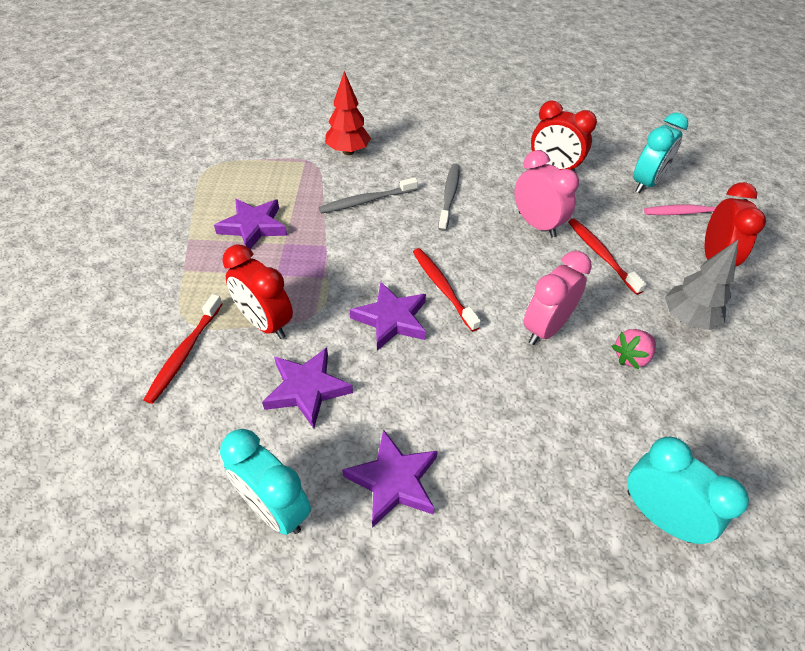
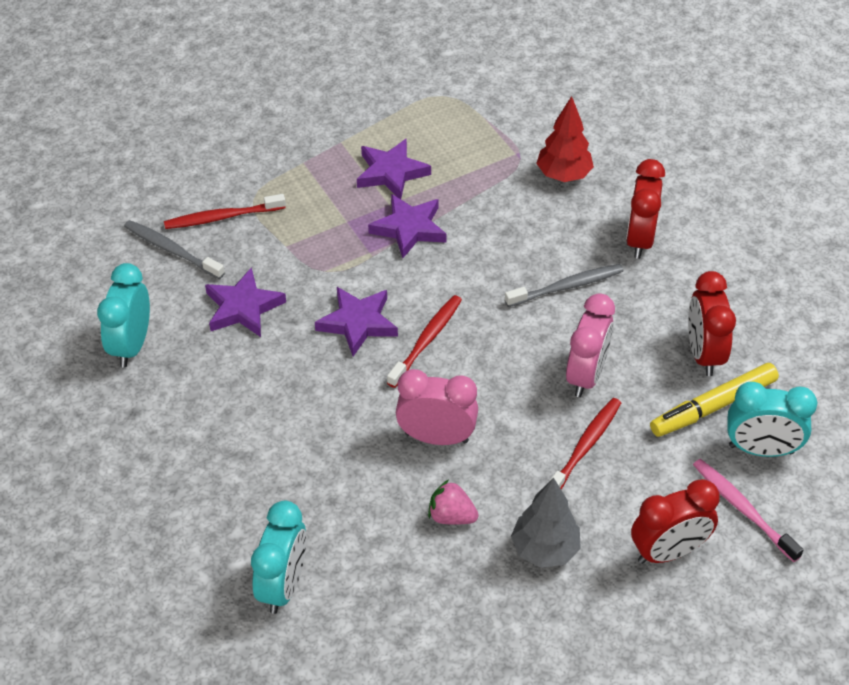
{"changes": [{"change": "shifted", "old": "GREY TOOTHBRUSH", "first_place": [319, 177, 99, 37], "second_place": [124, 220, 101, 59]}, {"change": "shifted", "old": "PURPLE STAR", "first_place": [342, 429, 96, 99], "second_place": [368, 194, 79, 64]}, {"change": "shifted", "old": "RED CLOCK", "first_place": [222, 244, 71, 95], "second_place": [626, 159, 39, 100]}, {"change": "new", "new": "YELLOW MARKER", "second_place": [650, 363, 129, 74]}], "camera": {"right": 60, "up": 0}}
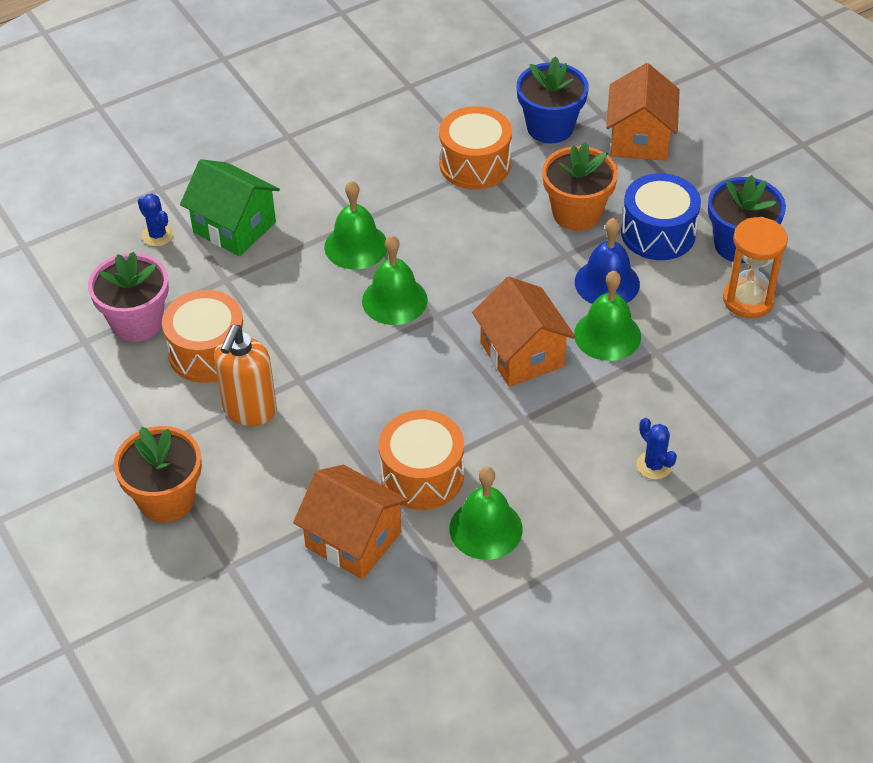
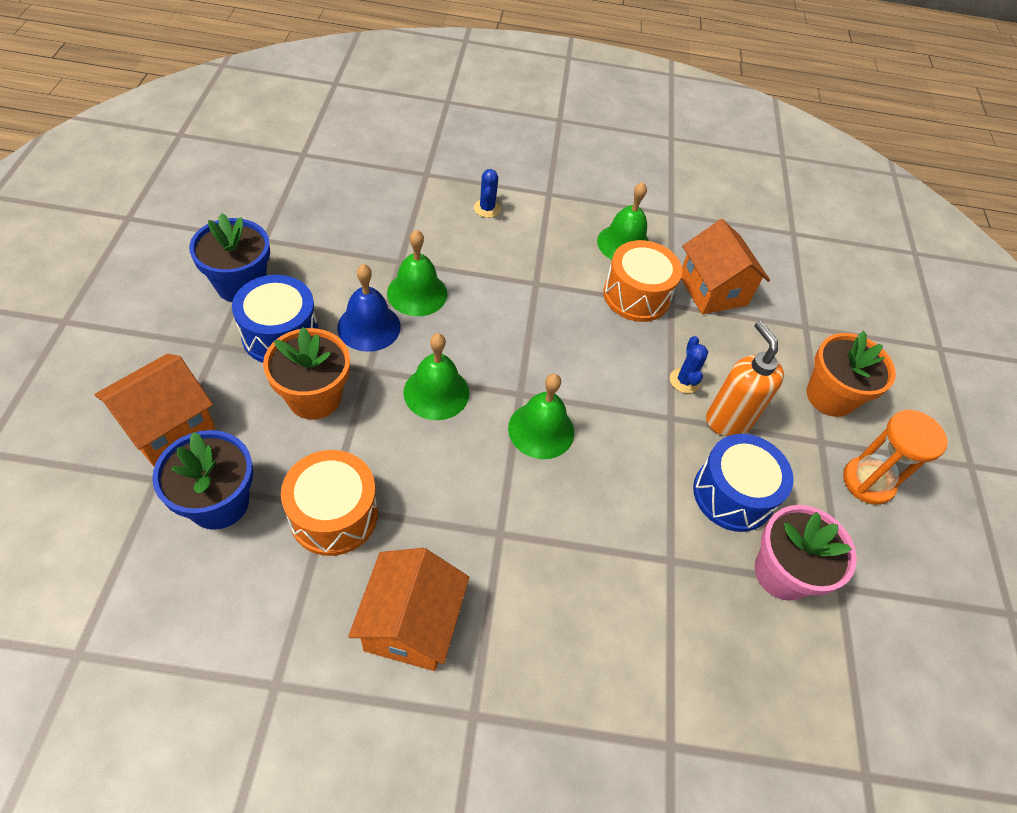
{"changes": [{"change": "shifted", "old": "ORANGE HOUSE", "first_place": [472, 276, 103, 111], "second_place": [348, 548, 121, 123]}, {"change": "shifted", "old": "GREEN BELL", "first_place": [324, 181, 63, 88], "second_place": [403, 333, 66, 87]}, {"change": "shifted", "old": "BLUE CACTUS", "first_place": [138, 194, 36, 52], "second_place": [670, 336, 38, 57]}, {"change": "repainted", "old": "ORANGE DRUM", "new": "BLUE DRUM", "first_place": [162, 290, 82, 93], "second_place": [693, 434, 101, 98]}, {"change": "rotated", "old": "ORANGE SOAP DISPENSER", "first_place": [214, 325, 63, 101], "second_place": [706, 321, 78, 115], "degrees": -75}, {"change": "shifted", "old": "ORANGE HOURGLASS", "first_place": [723, 217, 65, 101], "second_place": [843, 409, 105, 96]}, {"change": "gone", "old": "GREEN HOUSE", "first_place": [180, 159, 100, 97]}], "camera": {"right": -150, "up": 5}}
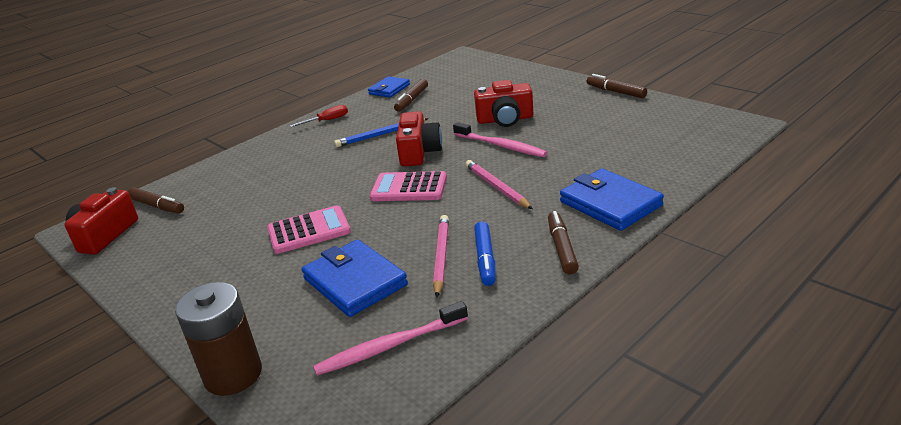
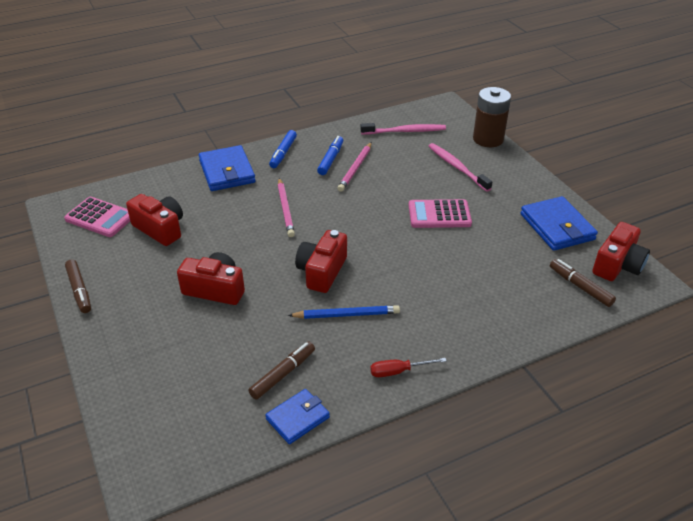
{"changes": [{"change": "shifted", "old": "PINK CALCULATOR", "first_place": [370, 171, 77, 30], "second_place": [64, 197, 66, 40]}, {"change": "new", "new": "RED CAMERA", "second_place": [126, 194, 57, 52]}, {"change": "repainted", "old": "BROWN MARKER", "new": "BLUE MARKER", "first_place": [548, 211, 31, 63], "second_place": [269, 130, 28, 38]}, {"change": "shifted", "old": "PINK TOOTHBRUSH", "first_place": [453, 122, 95, 35], "second_place": [428, 143, 64, 49]}, {"change": "shifted", "old": "BLUE WALLET", "first_place": [302, 239, 106, 78], "second_place": [520, 196, 78, 55]}], "camera": {"right": -165, "up": 10}}
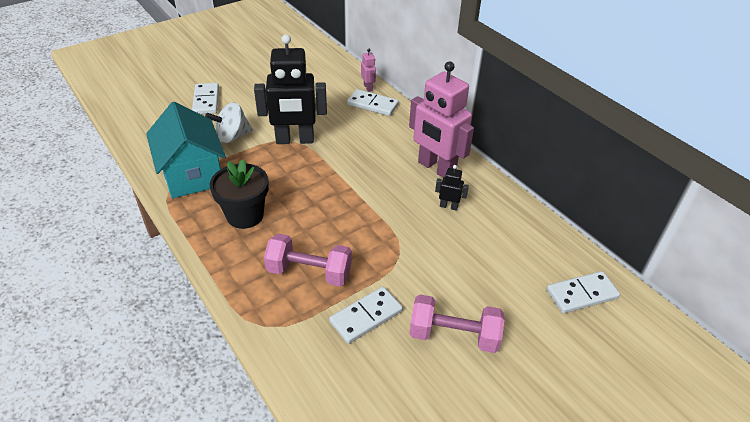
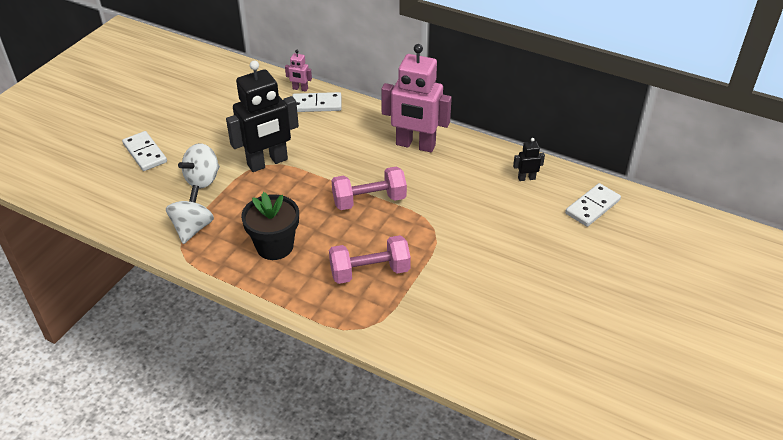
{"changes": [{"change": "swapped", "old": "TURQUOISE HOUSE", "new": "WHITE SPINNING TOP", "first_place": [146, 102, 80, 96], "second_place": [166, 185, 48, 59]}, {"change": "rotated", "old": "PINK ROBOT", "first_place": [361, 49, 15, 43], "second_place": [285, 50, 27, 41], "degrees": 150}, {"change": "shifted", "old": "PINK DUMBBELL", "first_place": [409, 294, 96, 59], "second_place": [332, 166, 75, 44]}, {"change": "shifted", "old": "BLACK ROBOT", "first_place": [435, 165, 34, 46], "second_place": [513, 138, 32, 43]}, {"change": "gone", "old": "WHITE DOMINO", "first_place": [329, 287, 74, 57]}], "camera": {"right": -25, "up": 0}}
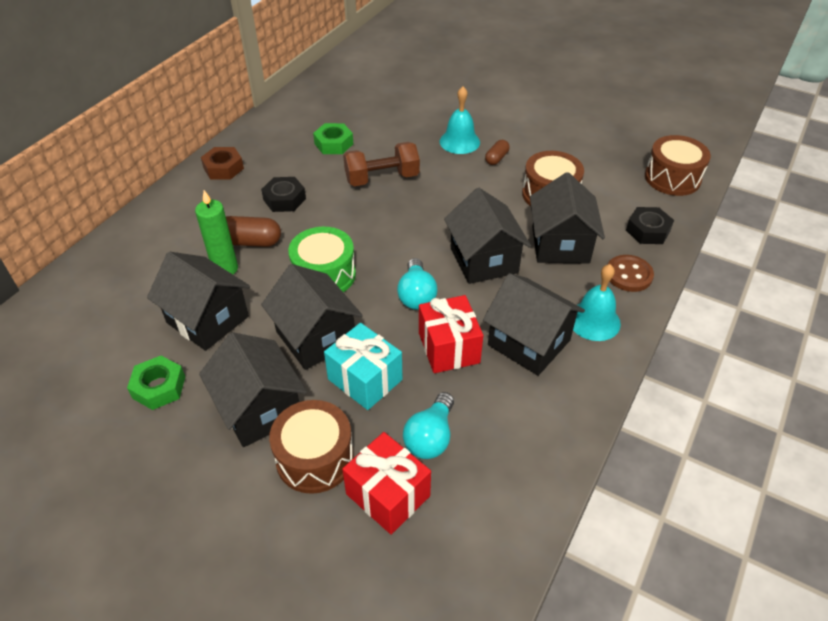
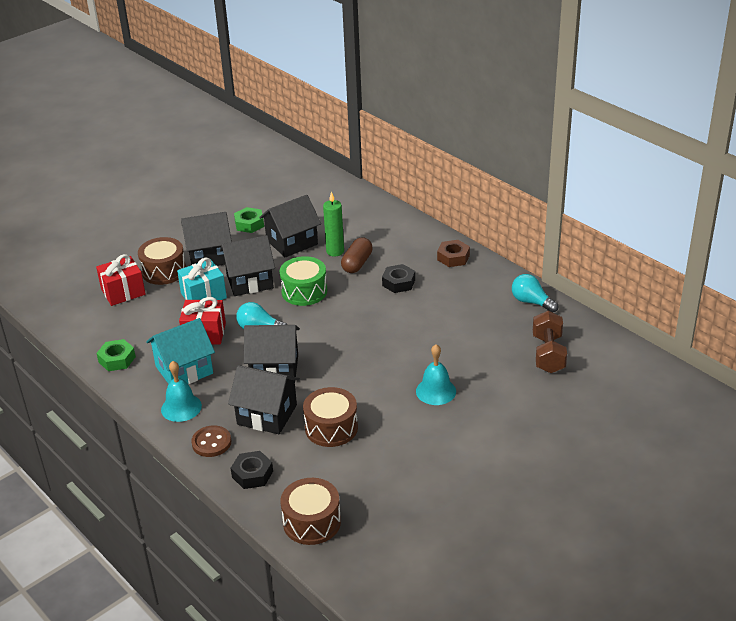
{"changes": [{"change": "shifted", "old": "GREEN NUT", "first_place": [313, 123, 40, 31], "second_place": [96, 339, 40, 32]}, {"change": "repainted", "old": "BLACK HOUSE", "new": "TURQUOISE HOUSE", "first_place": [483, 273, 102, 103], "second_place": [146, 318, 69, 66]}, {"change": "shifted", "old": "TURQUOISE LIGHT BULB", "first_place": [403, 392, 51, 67], "second_place": [512, 274, 46, 38]}, {"change": "shifted", "old": "BROWN DUMBBELL", "first_place": [343, 142, 77, 44], "second_place": [533, 311, 34, 62]}, {"change": "gone", "old": "BROWN CAPSULE", "first_place": [485, 140, 25, 25]}], "camera": {"right": 110, "up": -10}}
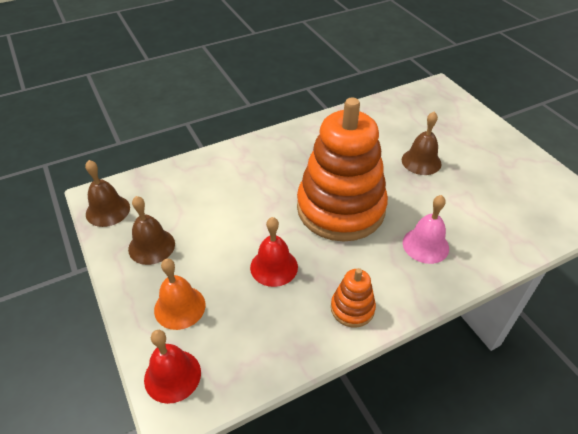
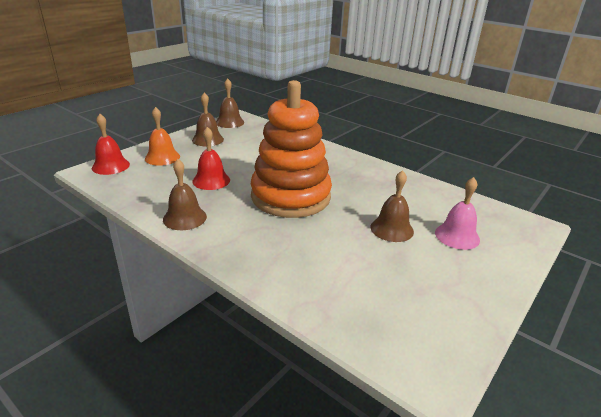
{"changes": [{"change": "swapped", "old": "ORANGE STACKING TOY", "new": "BROWN BELL", "first_place": [331, 268, 45, 59], "second_place": [163, 159, 44, 71]}, {"change": "shifted", "old": "PINK BELL", "first_place": [403, 195, 46, 69], "second_place": [435, 177, 45, 73]}], "camera": {"right": 65, "up": -15}}
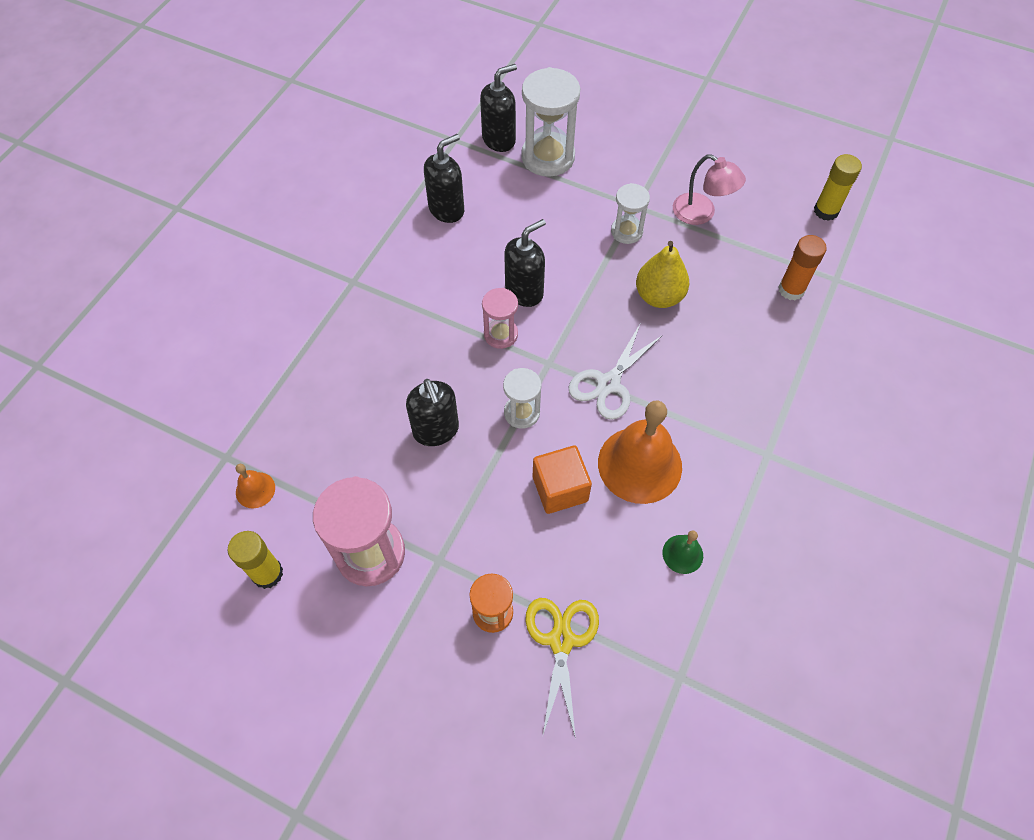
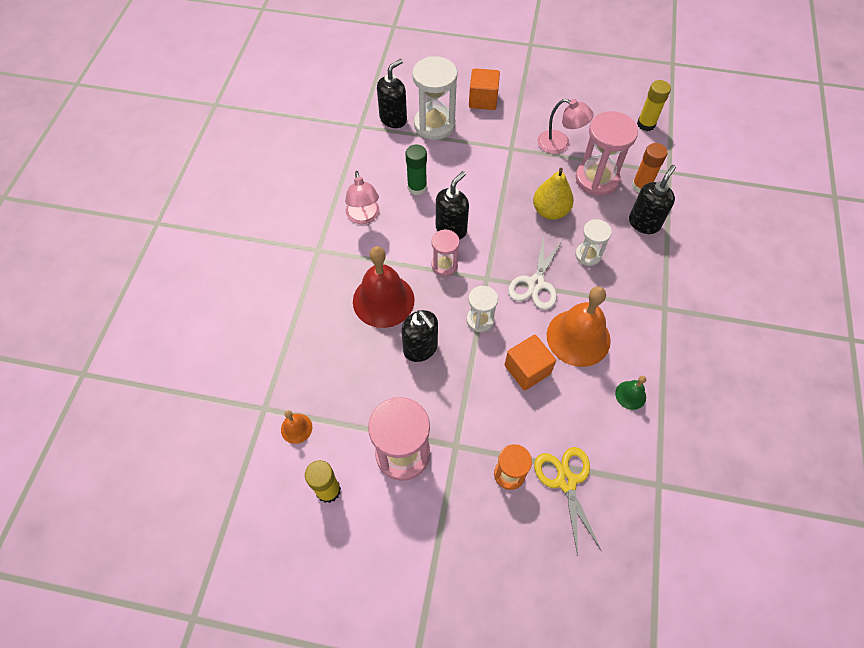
{"changes": [{"change": "new", "new": "PINK LAMP", "second_place": [345, 171, 34, 53]}, {"change": "new", "new": "RED BELL", "second_place": [353, 246, 62, 82]}, {"change": "new", "new": "GREEN GLUE STICK", "second_place": [405, 145, 22, 50]}, {"change": "new", "new": "ORANGE CUBE", "second_place": [469, 68, 31, 42]}, {"change": "shifted", "old": "WHITE HOURGLASS", "first_place": [611, 183, 39, 61], "second_place": [575, 219, 37, 47]}, {"change": "new", "new": "PINK HOURGLASS", "second_place": [576, 111, 62, 85]}, {"change": "shifted", "old": "BLACK SOAP DISPENSER", "first_place": [424, 134, 40, 89], "second_place": [629, 165, 47, 69]}], "camera": {"right": -15, "up": 0}}
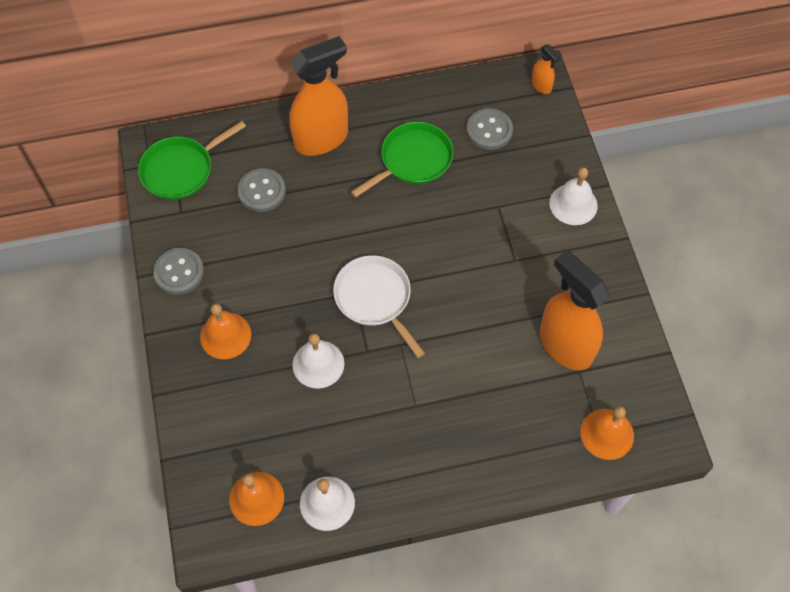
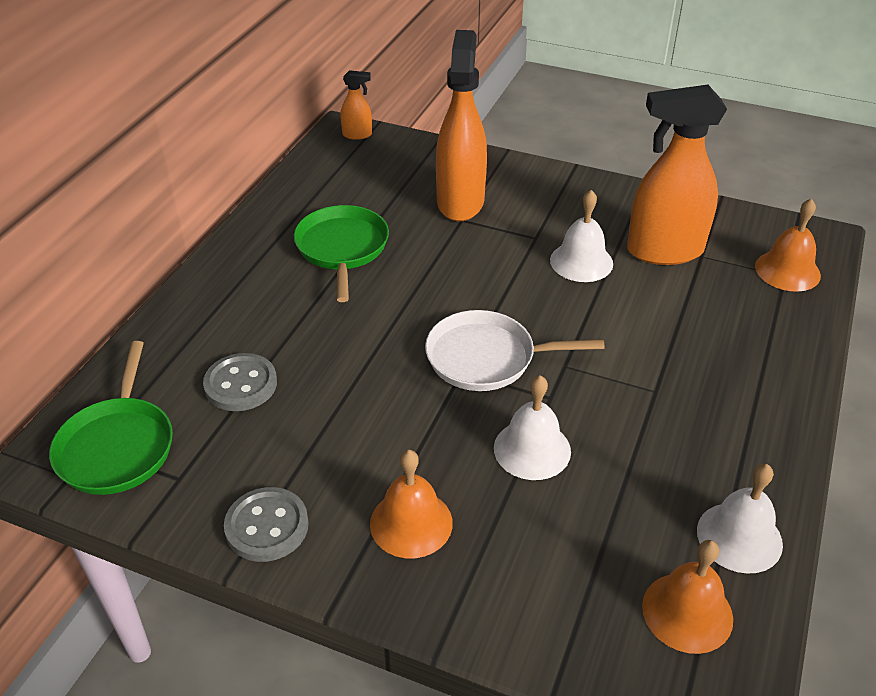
{"changes": [{"change": "shifted", "old": "ORANGE SPRAY BOTTLE", "first_place": [289, 36, 59, 120], "second_place": [436, 30, 51, 191]}, {"change": "shifted", "old": "WHITE BELL", "first_place": [549, 167, 49, 58], "second_place": [550, 190, 63, 92]}, {"change": "gone", "old": "GREY BUTTON", "first_place": [467, 108, 46, 42]}], "camera": {"right": -55, "up": -20}}
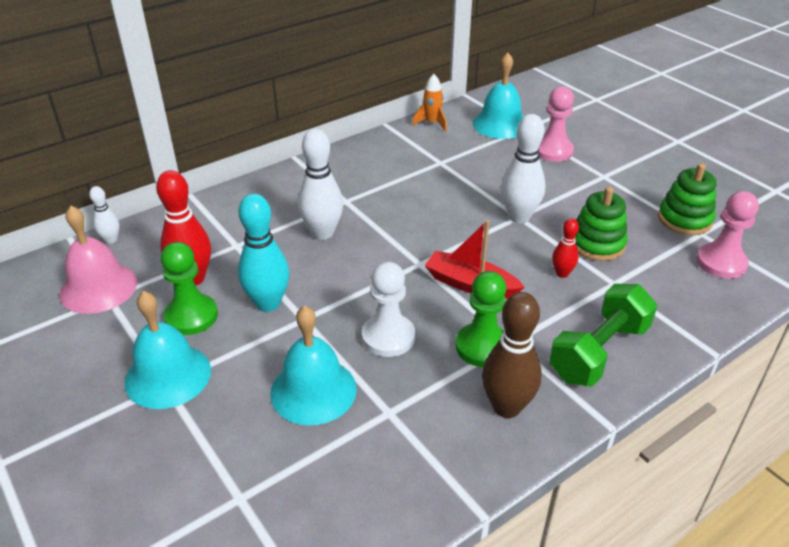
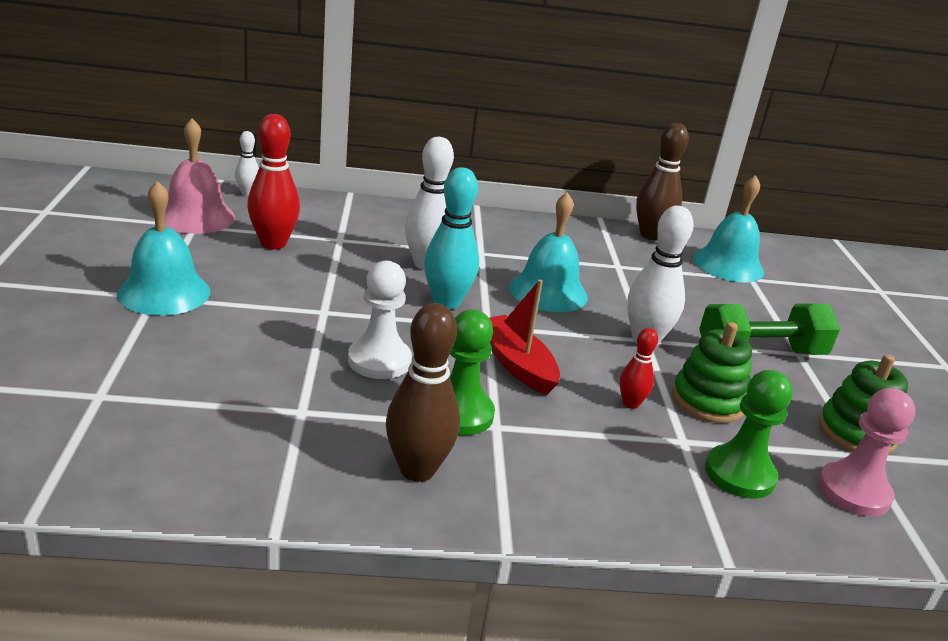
{"changes": [{"change": "shifted", "old": "TURQUOISE BOWLING PIN", "first_place": [238, 194, 52, 118], "second_place": [424, 167, 55, 142]}, {"change": "shifted", "old": "TURQUOISE BELL", "first_place": [270, 305, 87, 120], "second_place": [509, 192, 79, 120]}, {"change": "swapped", "old": "ORANGE ROCKET", "new": "BROWN BOWLING PIN", "first_place": [412, 74, 35, 57], "second_place": [636, 123, 53, 117]}, {"change": "shifted", "old": "GREEN DUMBBELL", "first_place": [549, 284, 108, 103], "second_place": [699, 304, 141, 51]}, {"change": "shifted", "old": "GREEN PAWN", "first_place": [161, 242, 57, 93], "second_place": [705, 370, 88, 129]}, {"change": "gone", "old": "PINK PAWN", "first_place": [538, 86, 36, 76]}], "camera": {"right": 30, "up": -10}}
